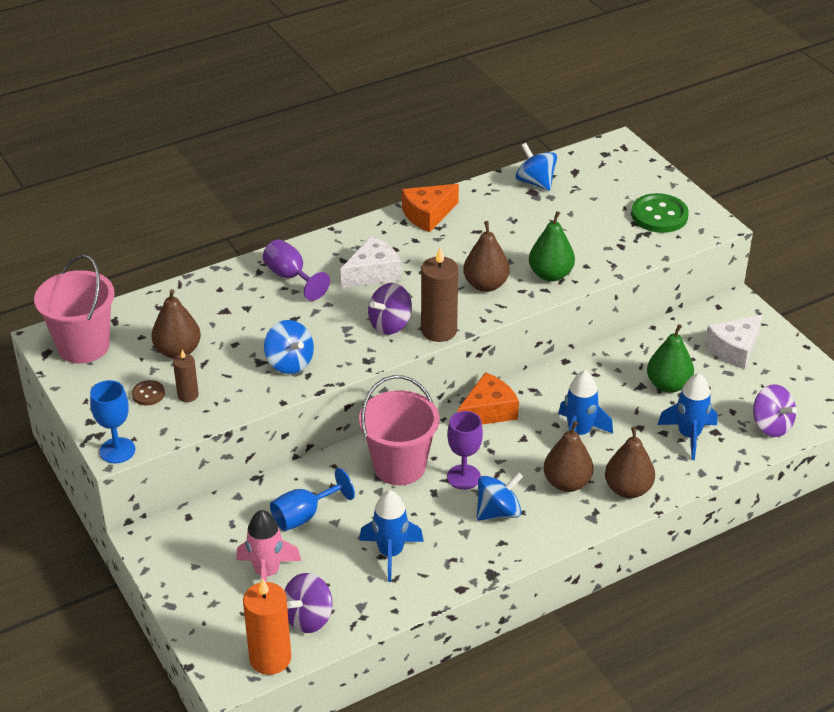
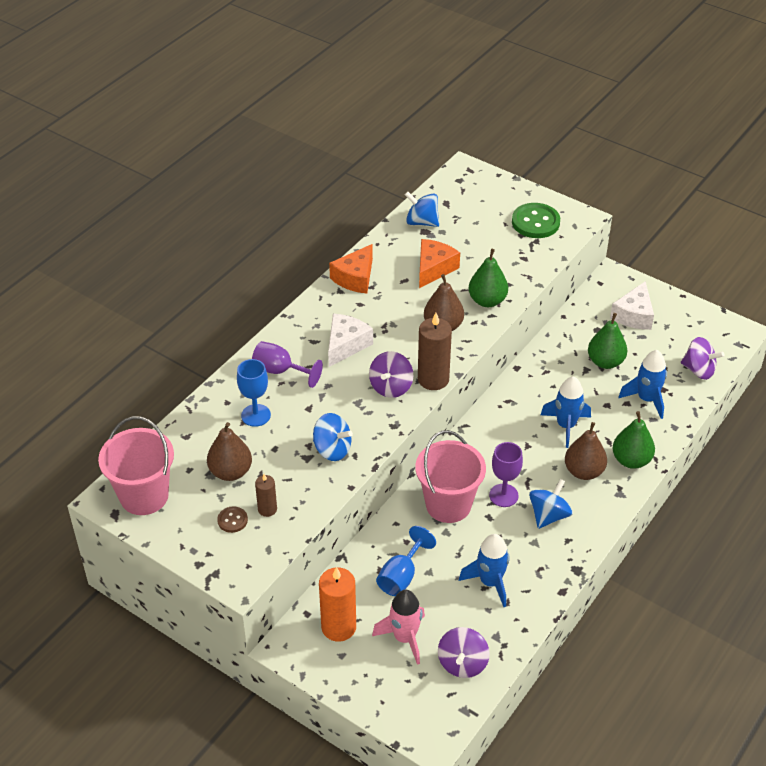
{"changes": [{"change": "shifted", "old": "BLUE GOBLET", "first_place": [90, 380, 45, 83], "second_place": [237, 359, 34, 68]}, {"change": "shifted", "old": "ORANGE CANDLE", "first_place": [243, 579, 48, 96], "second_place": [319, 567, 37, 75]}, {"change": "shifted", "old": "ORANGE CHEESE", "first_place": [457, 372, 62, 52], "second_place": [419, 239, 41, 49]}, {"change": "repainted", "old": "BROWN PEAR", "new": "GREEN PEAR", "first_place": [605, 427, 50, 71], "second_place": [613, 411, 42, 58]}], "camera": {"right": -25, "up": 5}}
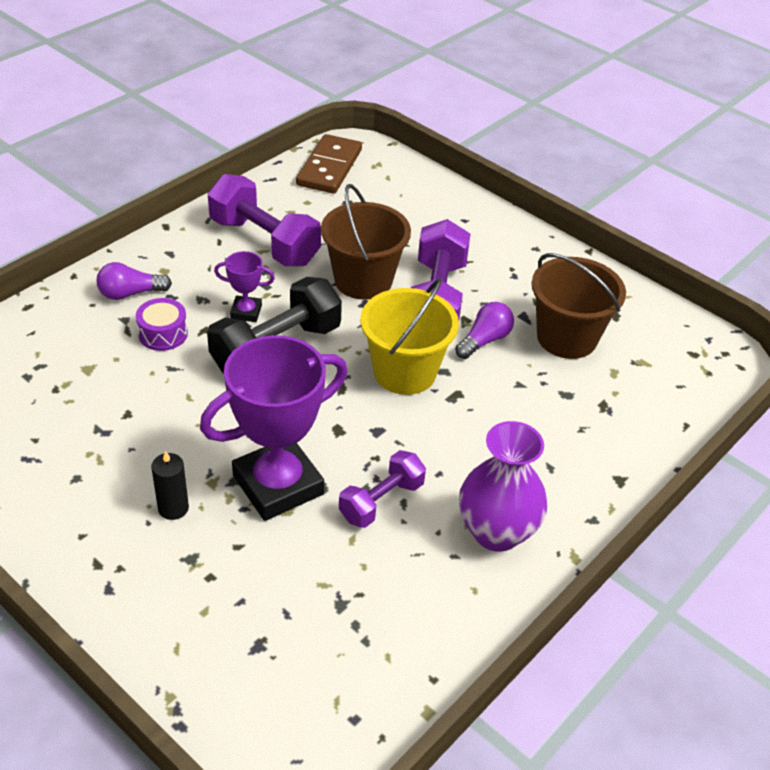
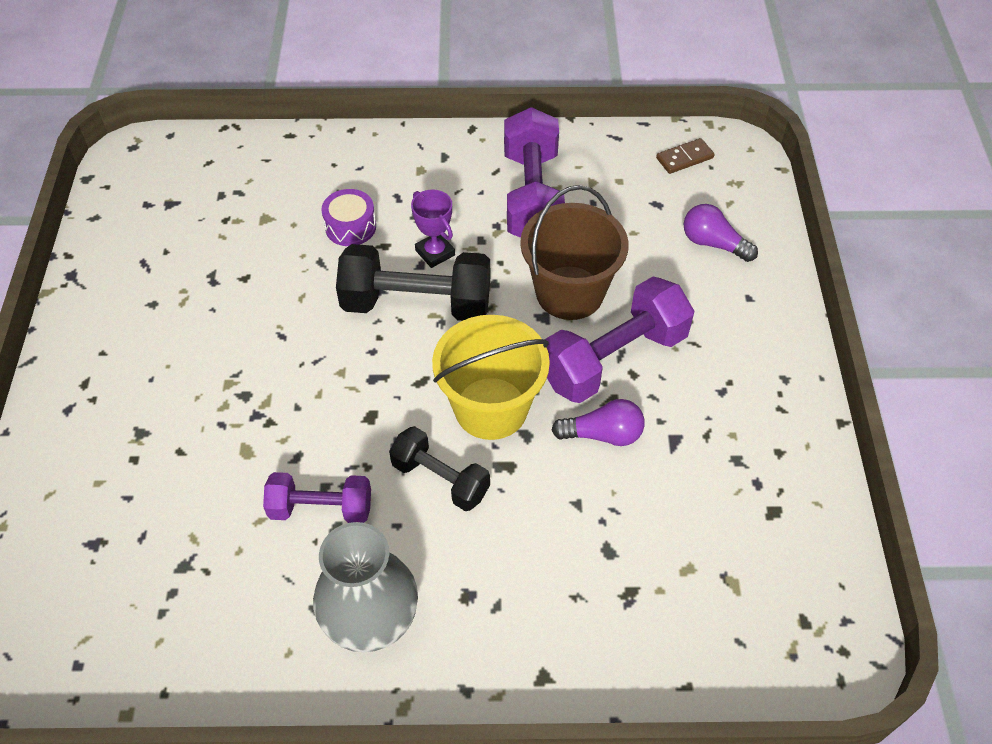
{"changes": [{"change": "repainted", "old": "PURPLE VASE", "new": "GREY VASE", "first_place": [459, 421, 89, 131], "second_place": [313, 522, 105, 130]}, {"change": "new", "new": "BLACK DUMBBELL", "second_place": [389, 426, 101, 85]}, {"change": "scaled", "old": "BROWN DOMINO", "first_place": [296, 134, 66, 60], "second_place": [656, 138, 59, 36], "factor": 0.53}, {"change": "shifted", "old": "PURPLE LIGHT BULB", "first_place": [97, 262, 75, 38], "second_place": [683, 204, 75, 58]}, {"change": "gone", "old": "BLACK CANDLE", "first_place": [151, 450, 38, 70]}, {"change": "gone", "old": "PURPLE TROPHY", "first_place": [200, 335, 147, 186]}, {"change": "gone", "old": "BROWN BUCKET", "first_place": [532, 253, 94, 106]}], "camera": {"right": 50, "up": 10}}
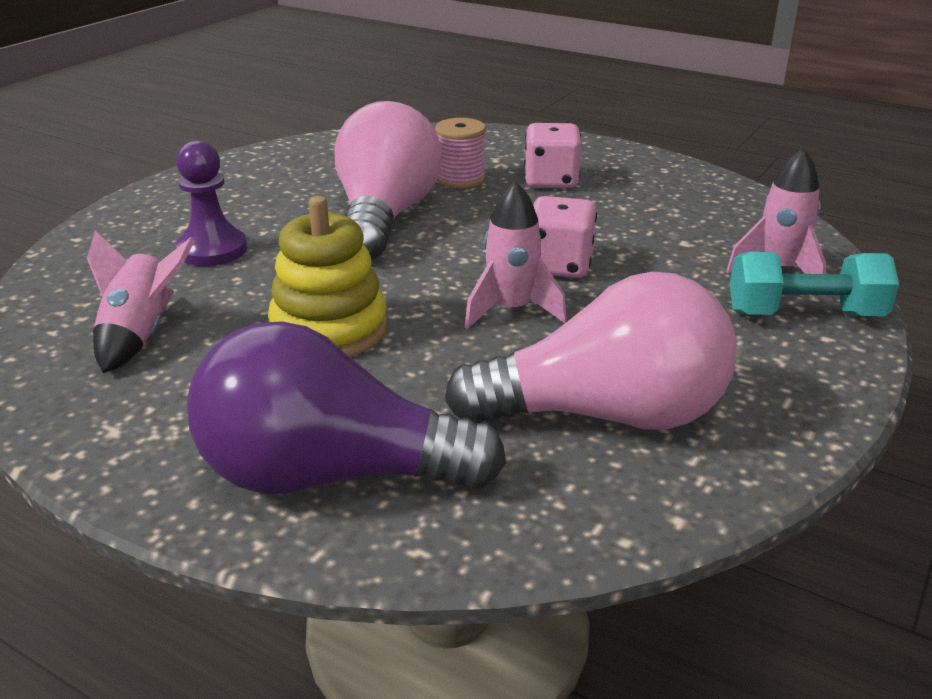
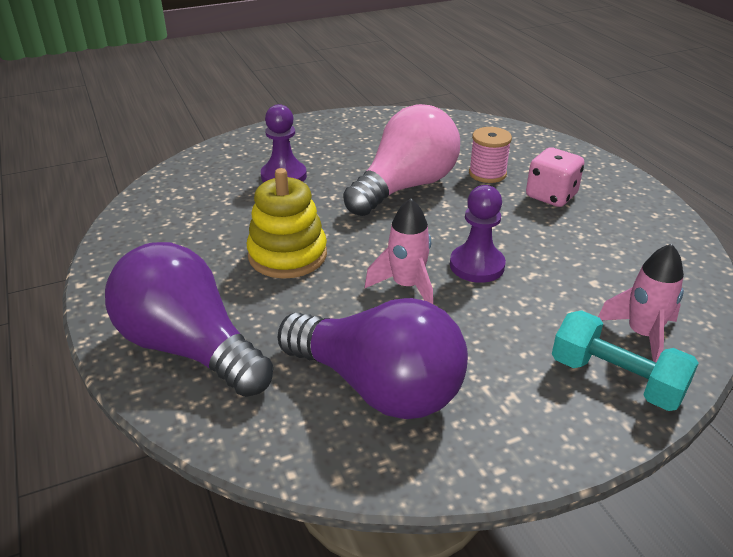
{"changes": [{"change": "repainted", "old": "PINK LIGHT BULB", "new": "PURPLE LIGHT BULB", "first_place": [444, 272, 293, 157], "second_place": [278, 298, 190, 121]}, {"change": "swapped", "old": "PINK DICE", "new": "PURPLE PAWN", "first_place": [533, 196, 64, 82], "second_place": [450, 185, 56, 98]}, {"change": "gone", "old": "PINK ROCKET", "first_place": [87, 230, 108, 143]}], "camera": {"right": 35, "up": 5}}
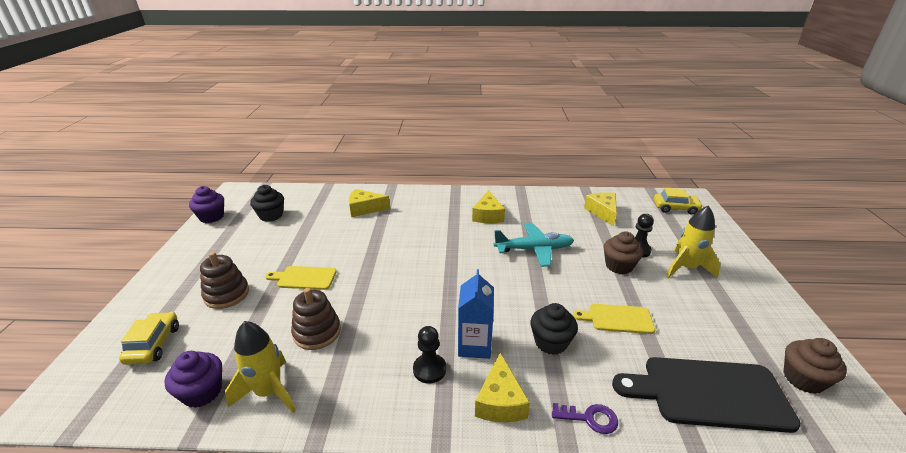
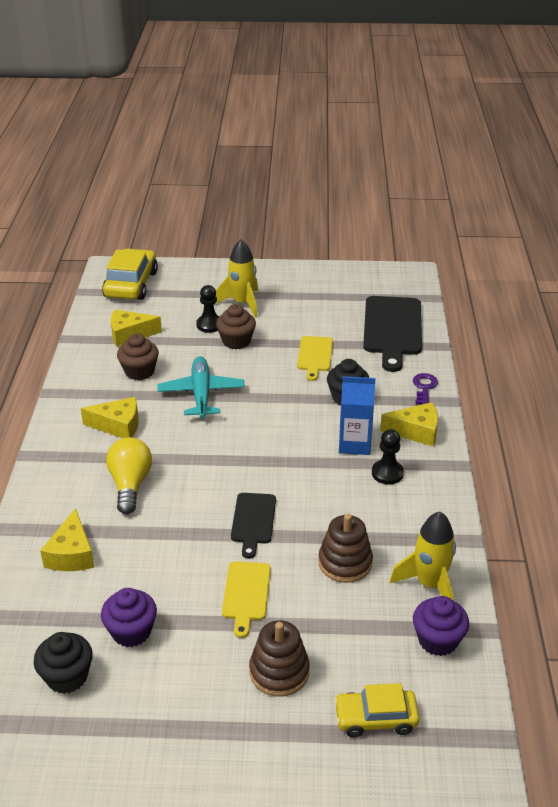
{"changes": [{"change": "shifted", "old": "PURPLE CUPCAKE", "first_place": [189, 186, 35, 37], "second_place": [101, 588, 56, 59]}, {"change": "scaled", "old": "YELLOW CAR", "first_place": [654, 188, 49, 27], "second_place": [102, 249, 56, 51], "factor": 1.57}, {"change": "new", "new": "YELLOW LIGHT BULB", "second_place": [106, 437, 46, 77]}, {"change": "shifted", "old": "BROWN CUPCAKE", "first_place": [783, 338, 64, 56], "second_place": [117, 333, 42, 47]}, {"change": "new", "new": "BLACK CUTTING BOARD", "second_place": [231, 493, 45, 66]}], "camera": {"right": -90, "up": 5}}
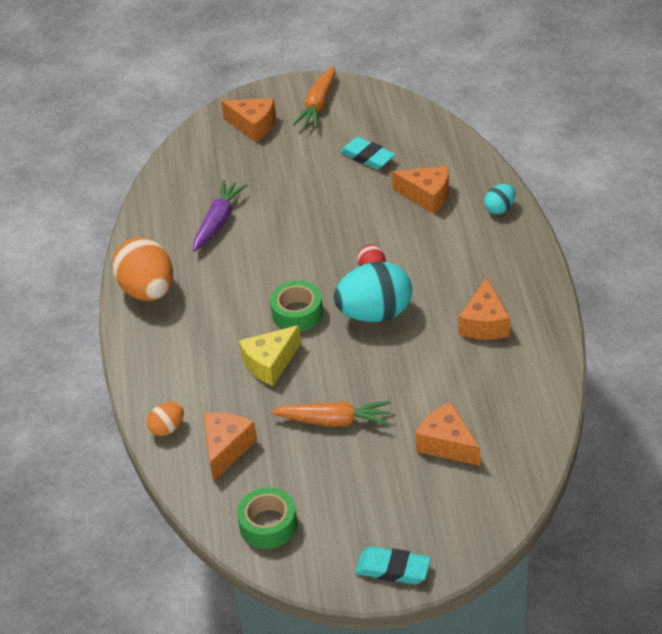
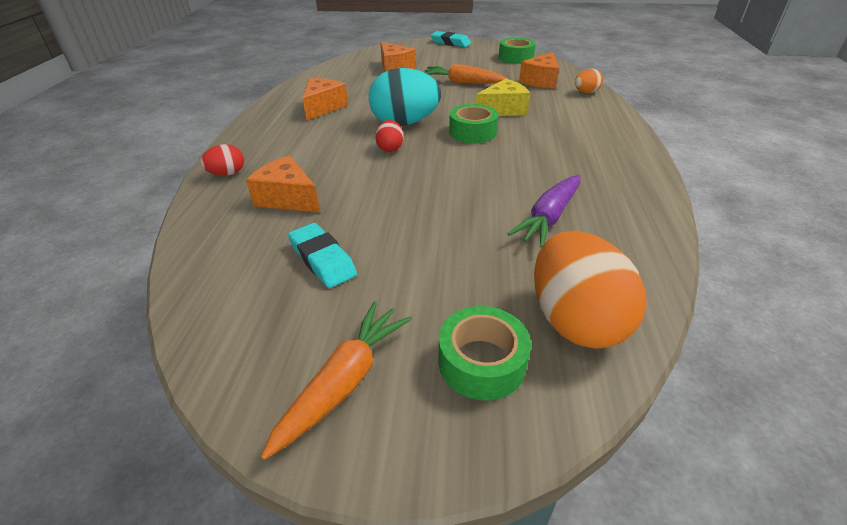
{"changes": [{"change": "repainted", "old": "TURQUOISE EGG", "new": "RED EGG", "first_place": [484, 184, 32, 30], "second_place": [200, 144, 44, 32]}, {"change": "swapped", "old": "ORANGE CHEESE", "new": "GREEN TAPE", "first_place": [221, 98, 55, 45], "second_place": [438, 306, 93, 95]}, {"change": "shifted", "old": "ORANGE EGG", "first_place": [112, 238, 61, 63], "second_place": [534, 231, 113, 118]}], "camera": {"right": -170, "up": -5}}
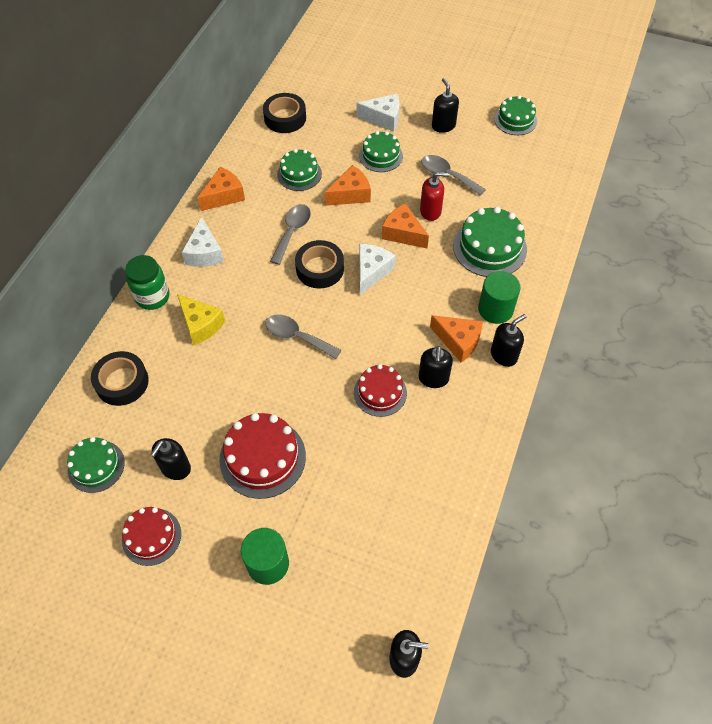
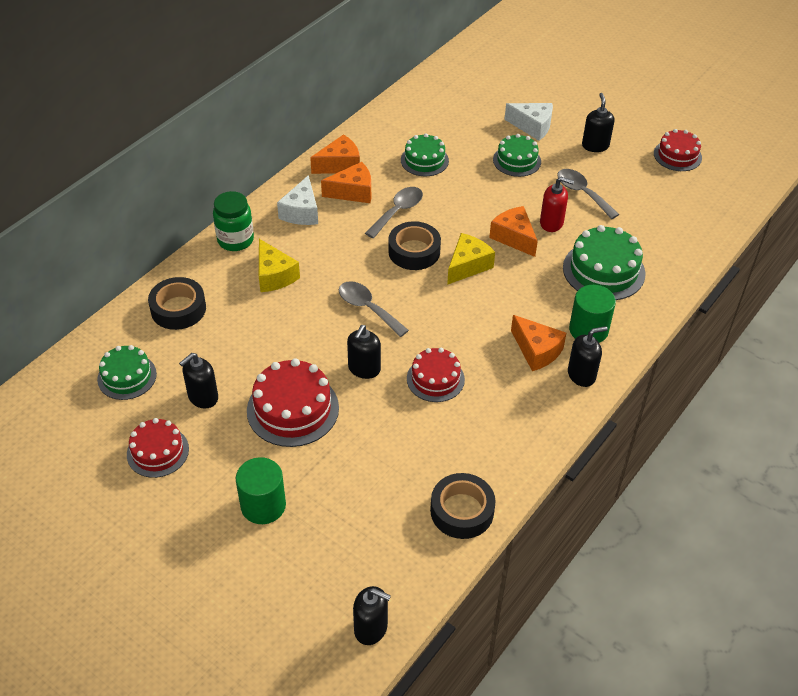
{"changes": [{"change": "shifted", "old": "ORANGE CHEESE", "first_place": [325, 165, 46, 41], "second_place": [321, 162, 50, 41]}, {"change": "shifted", "old": "BLACK SOAP DISPENSER", "first_place": [419, 346, 34, 42], "second_place": [347, 325, 34, 54]}, {"change": "shifted", "old": "BLACK TAPE", "first_place": [263, 93, 43, 40], "second_place": [430, 473, 65, 66]}, {"change": "repainted", "old": "WHITE CHEESE", "new": "YELLOW CHEESE", "first_place": [359, 244, 37, 51], "second_place": [447, 233, 48, 52]}, {"change": "repainted", "old": "GREEN CAKE", "new": "RED CAKE", "first_place": [494, 95, 43, 40], "second_place": [654, 129, 48, 42]}], "camera": {"right": 15, "up": -10}}
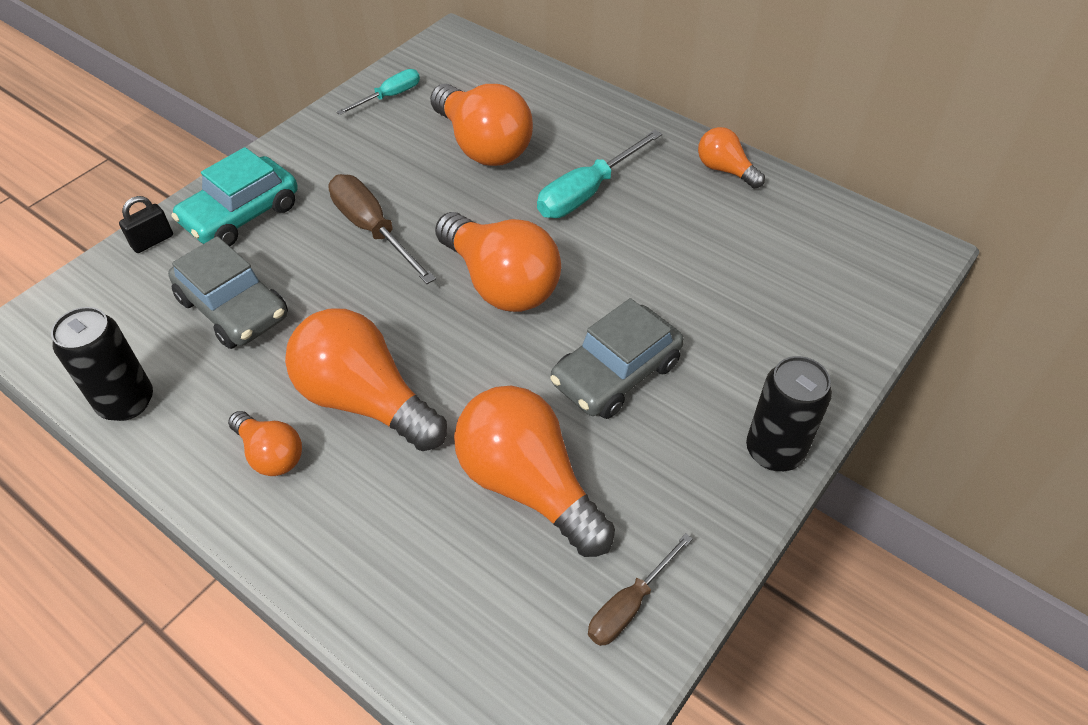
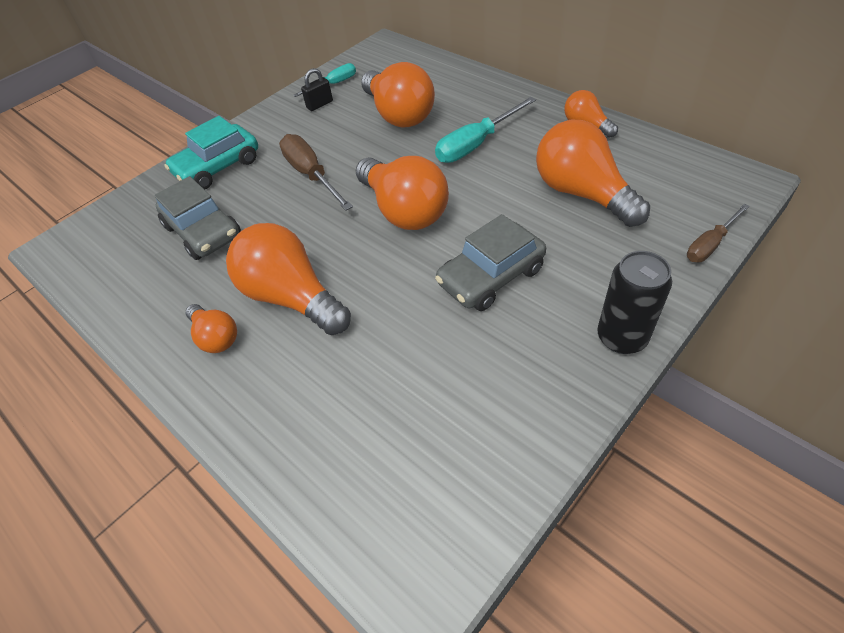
{"changes": [{"change": "shifted", "old": "BLACK PADLOCK", "first_place": [119, 196, 54, 57], "second_place": [301, 68, 32, 43]}, {"change": "shifted", "old": "ORANGE LIGHT BULB", "first_place": [454, 386, 161, 171], "second_place": [536, 120, 114, 107]}, {"change": "shifted", "old": "BROWN SCREWDRIVER", "first_place": [588, 534, 105, 112], "second_place": [687, 204, 63, 58]}, {"change": "gone", "old": "BLACK CAN", "first_place": [51, 307, 102, 114]}], "camera": {"right": 10, "up": 0}}
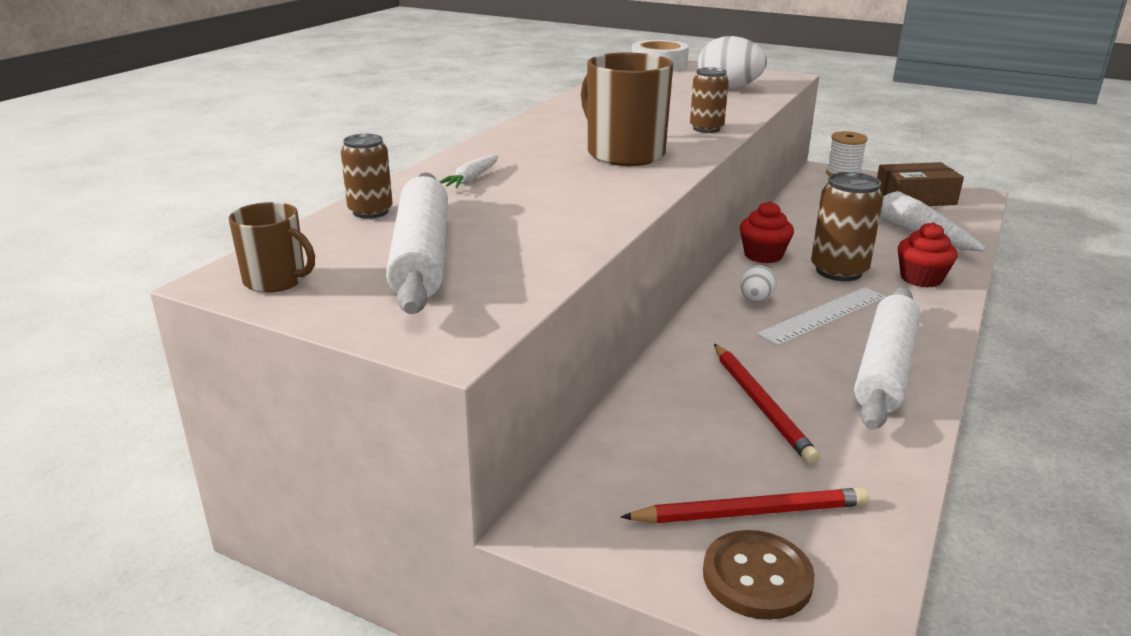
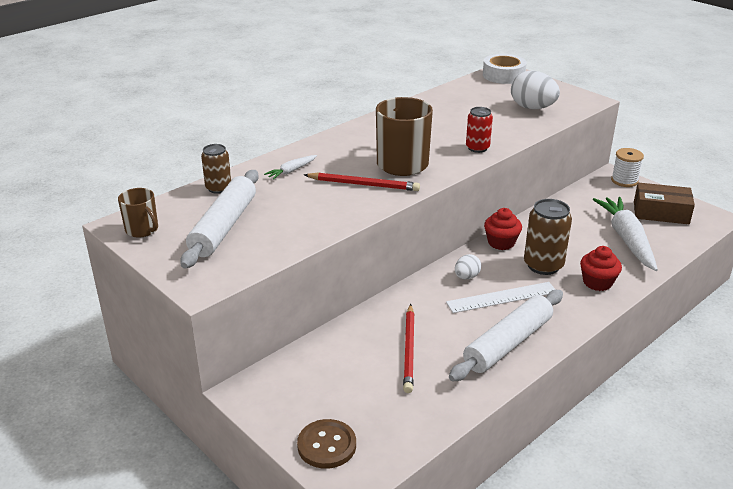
{"changes": [{"change": "shifted", "old": "RED PENCIL", "first_place": [621, 488, 248, 35], "second_place": [304, 172, 116, 19]}, {"change": "repainted", "old": "BROWN CAN", "new": "RED CAN", "first_place": [690, 67, 39, 66], "second_place": [466, 107, 27, 46]}], "camera": {"right": 20, "up": 5}}
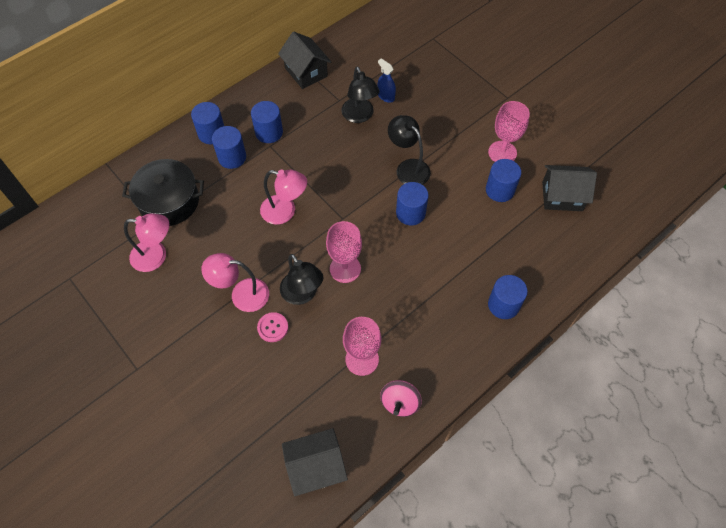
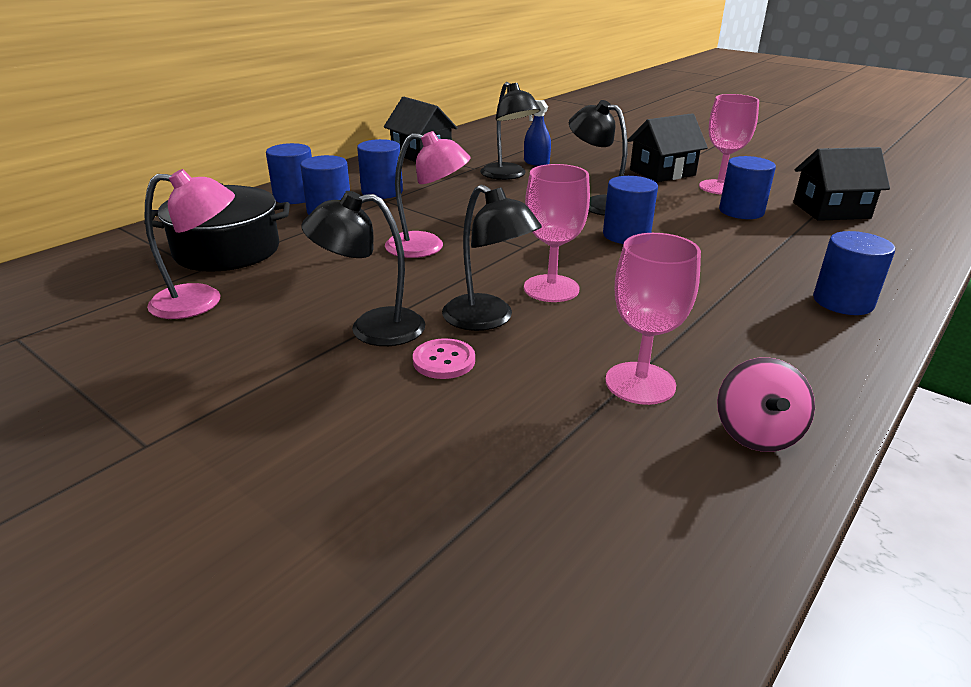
{"changes": [{"change": "repainted", "old": "PINK LAMP", "new": "BLACK LAMP", "first_place": [201, 253, 68, 59], "second_place": [301, 191, 124, 155]}, {"change": "shifted", "old": "BLACK HOUSE", "first_place": [282, 428, 66, 68], "second_place": [627, 113, 81, 69]}], "camera": {"right": -10, "up": -30}}
